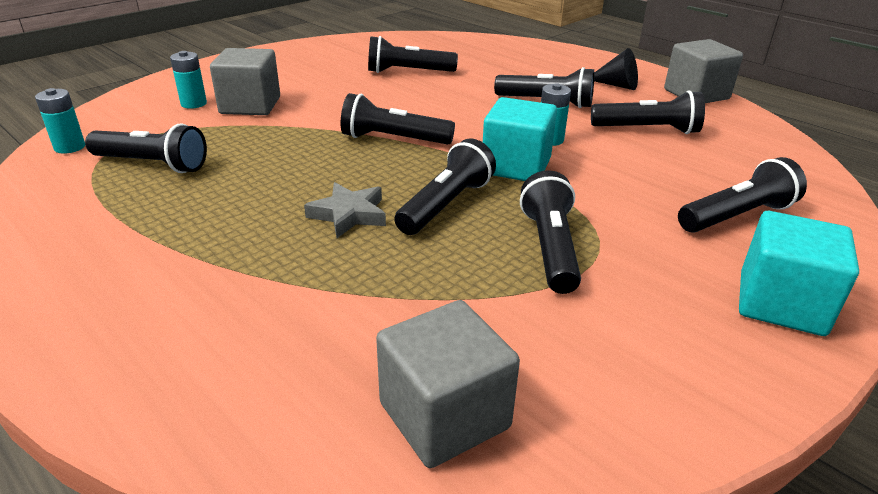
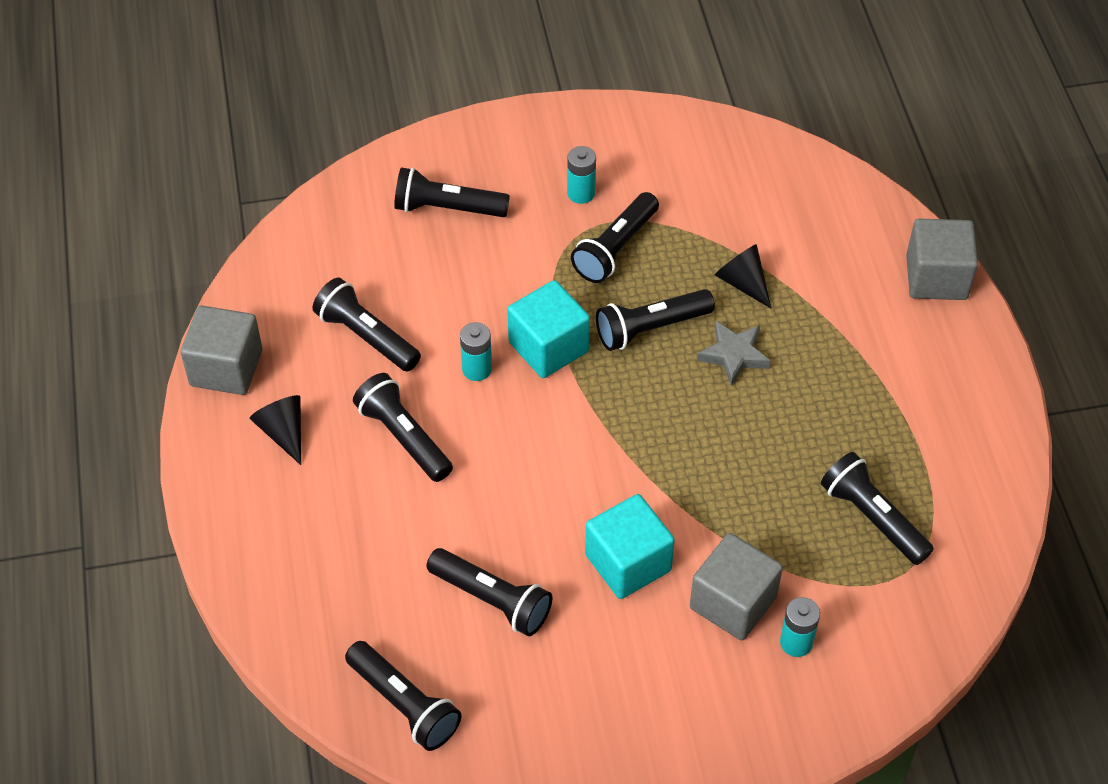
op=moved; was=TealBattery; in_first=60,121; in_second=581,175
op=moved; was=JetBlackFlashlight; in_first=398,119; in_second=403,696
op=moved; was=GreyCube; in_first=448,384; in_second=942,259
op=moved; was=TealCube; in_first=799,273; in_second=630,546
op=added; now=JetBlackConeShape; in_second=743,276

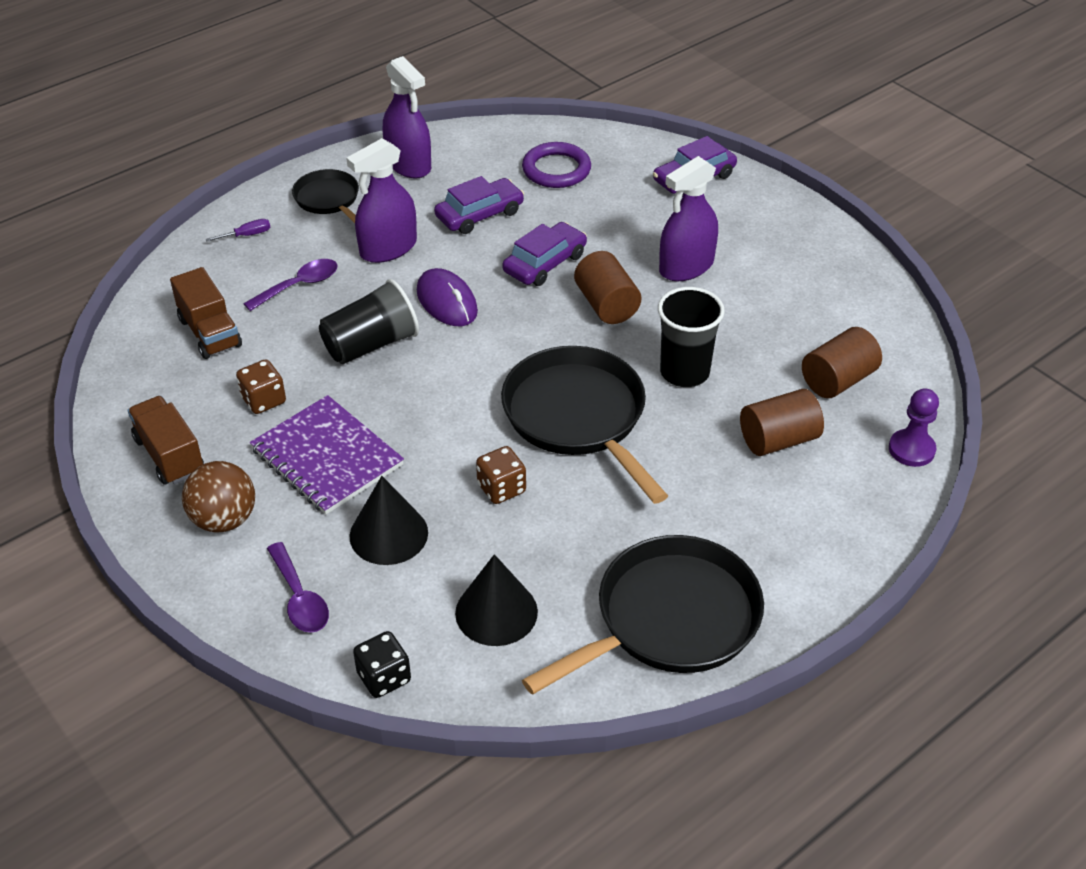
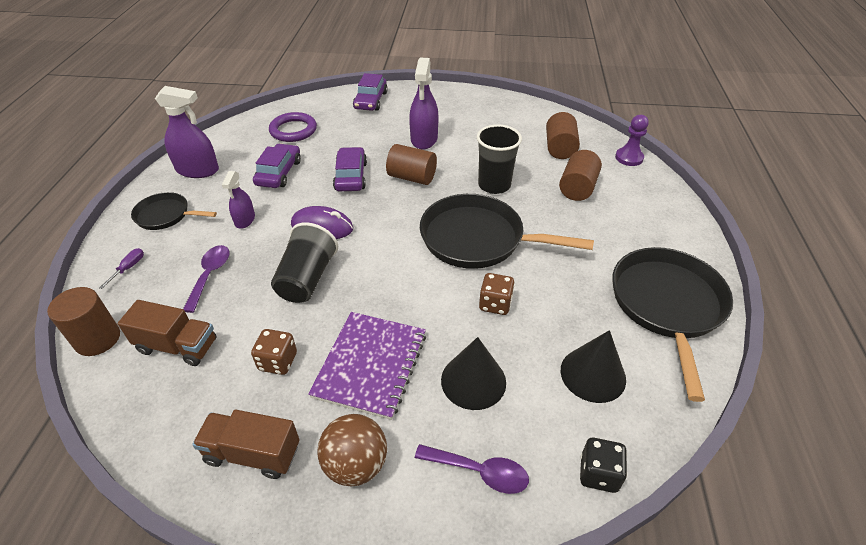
op=turned; was=VioletExerciseBook; in_first=327,455; in_second=367,366; clockwise=-75
op=resized; was=VioletSprayer; in_first=381,200; in_second=238,200; ratio=0.59
op=added; now=RussetSolidCylinder; in_second=83,321

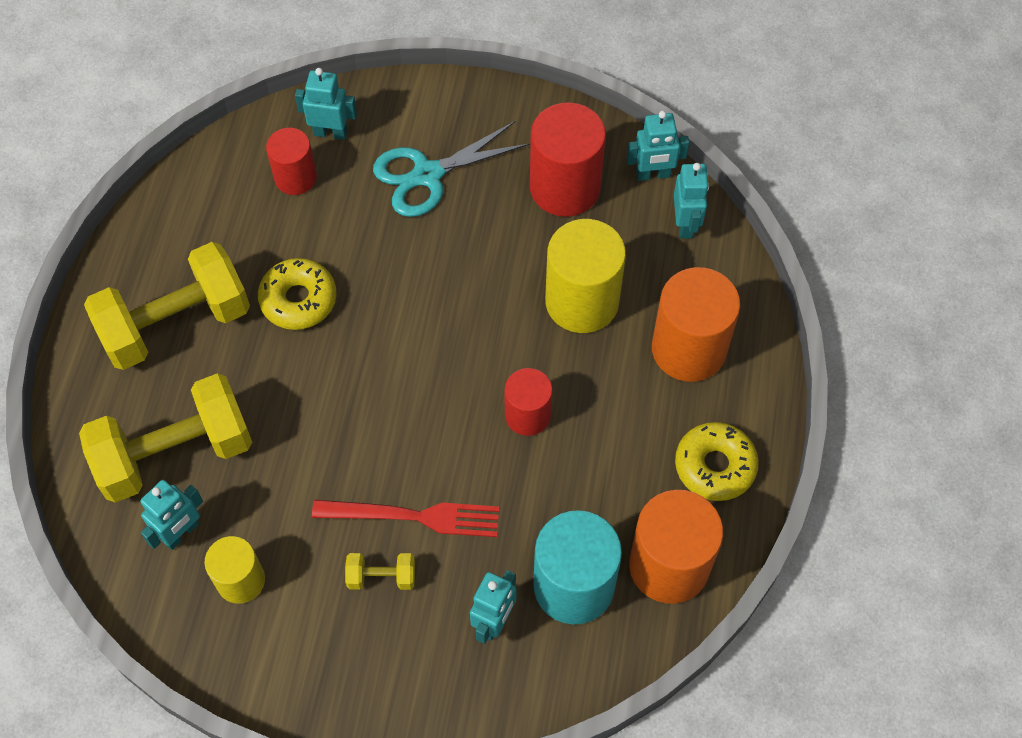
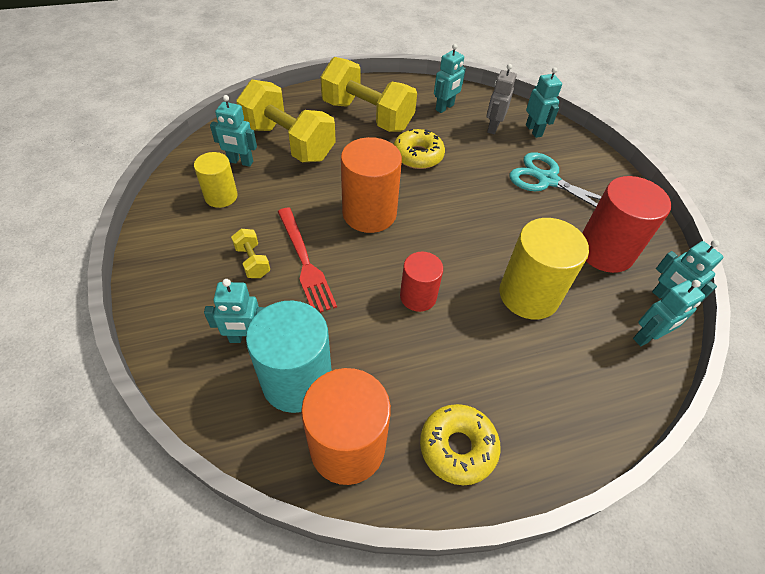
op=replaced; was=CrimsonSolidCylinder; now=GreyToyRobot; in_first=291,161; in_second=501,99
op=moved; was=OrangeColouredSolidCylinder; in_first=696,324; in_second=371,185
op=added; now=TealToyRobot; in_second=450,78

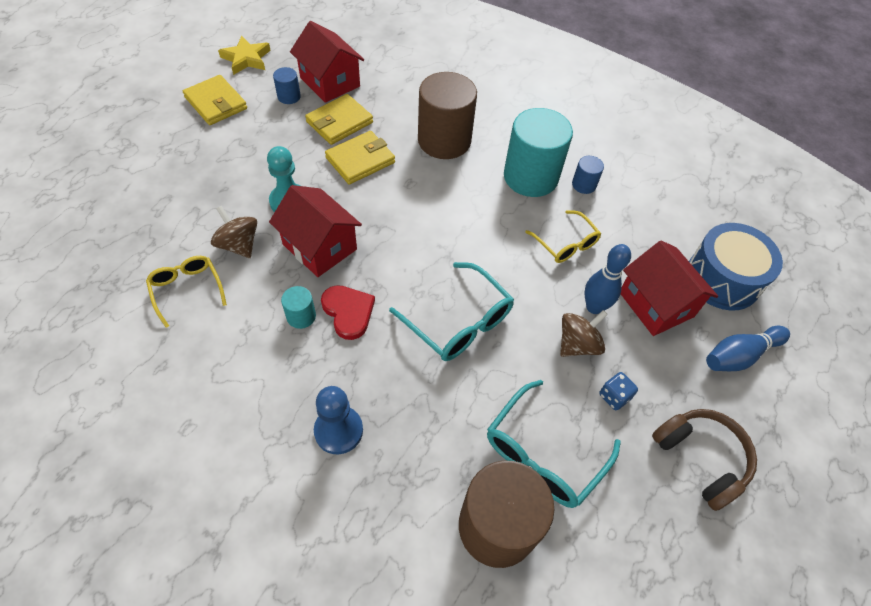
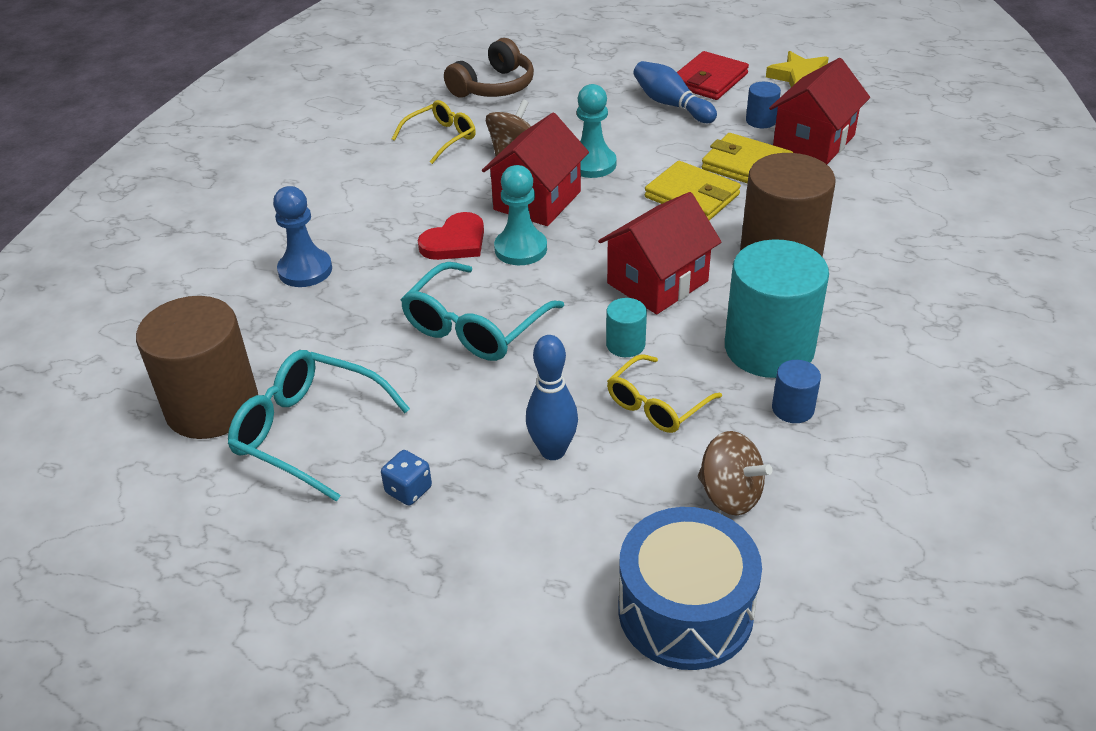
op=recoloured; was=YellowBillfold; now=CrimsonBillfold; in_first=215,100; in_second=713,75
op=moved; was=TealSolidCylinder; in_first=298,307; in_second=626,327
op=moved; was=RussetToyTop; in_first=584,333; in_second=735,473
op=moved; was=CrimsonCottage; in_first=669,288; in_second=659,253
op=moved; was=RussetHeadset; in_first=704,460; in_second=489,67
op=moved; was=CobaltBowlingPin; in_first=748,348; in_second=675,92
op=added; now=TealChessPawn; in_second=520,215

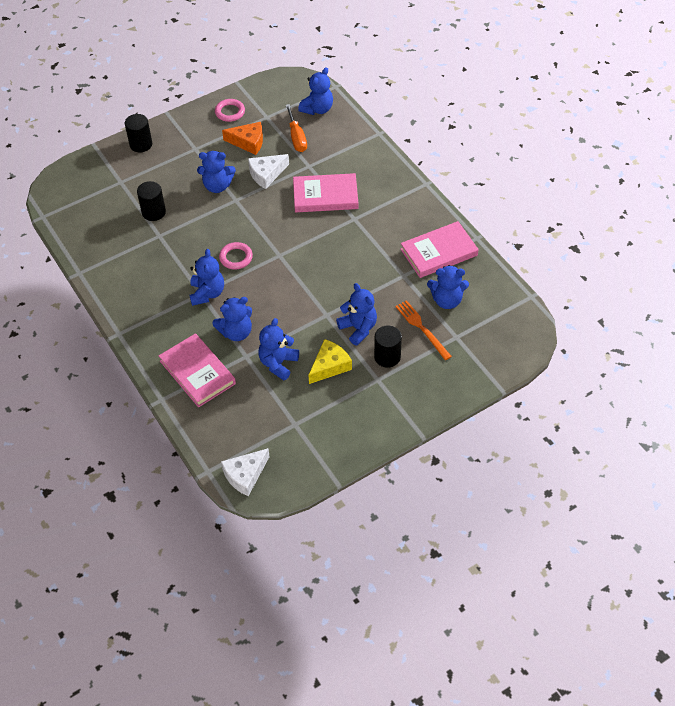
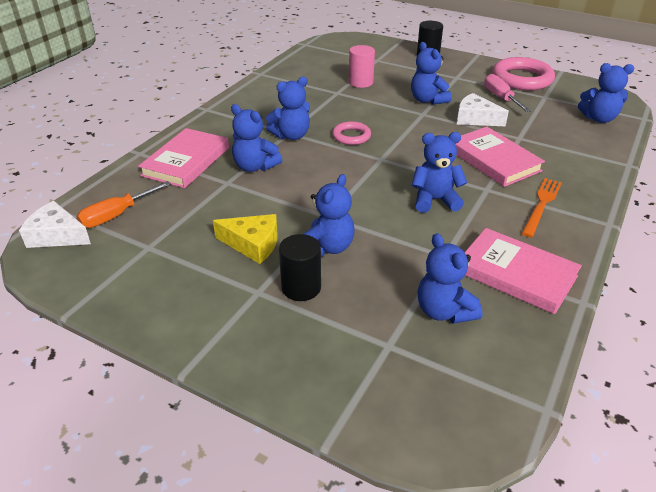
op=recoloured; was=JetBlackSolidCylinder; now=PinkSolidCylinder; in_first=151,201; in_second=362,66
op=resized; was=PinkHoop; in_first=230,110; in_second=524,73; ratio=1.82
op=replaced; was=OrangeColouredPieceOfCheese; now=PinkFlatScrewdriver; in_first=242,138; in_second=507,93
op=moved; was=CobaltTeddy; in_first=278,349; in_second=439,172
op=moved; was=OrangeColouredFlatScrewdriver; in_first=296,128; in_second=123,204
op=moved; was=OrangeColouredDinnerFork; in_first=423,330; in_second=541,207

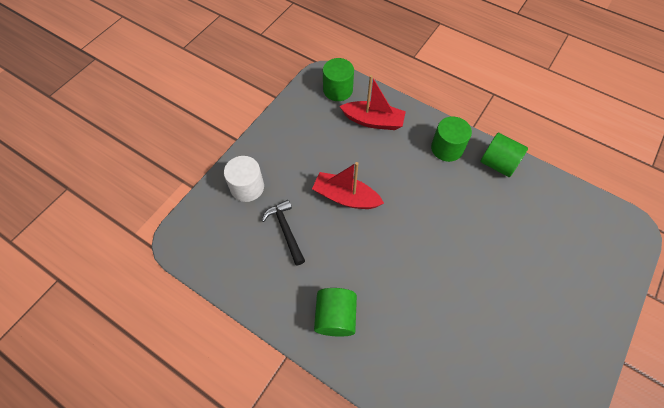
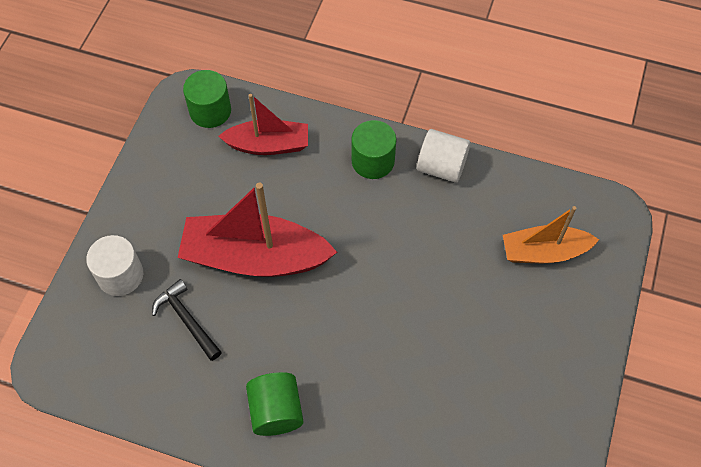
op=resized; was=CrimsonToyBoat; in_first=348,185; in_second=257,230; ratio=1.62
op=recoloured; was=EmeraldSolidCylinder; now=SnowWhiteSolidCylinder; in_first=504,155; in_second=443,156
op=added; now=OrangeColouredToyBoat; in_second=551,234

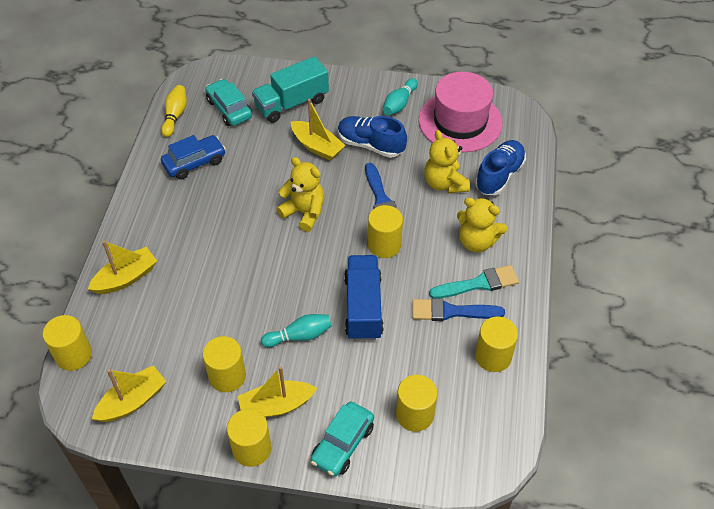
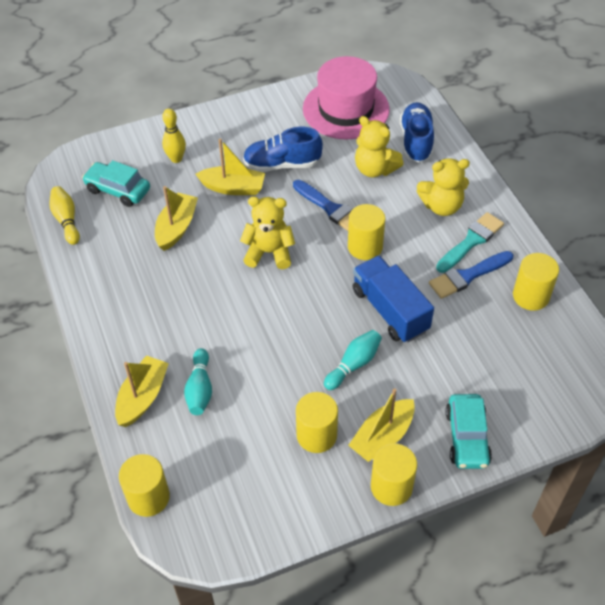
op=moved; was=YellowToyBoat; in_first=129,393; in_second=176,218
op=removed; was=CobaltCar; in_first=193,157
op=replaced; was=TealTruck; now=YellowBowlingPin; in_first=290,89; in_second=174,135
op=moved; was=TealBowlingPin; in_first=400,96; in_second=198,381
op=removed; was=YellowSolidCylinder; in_first=417,403

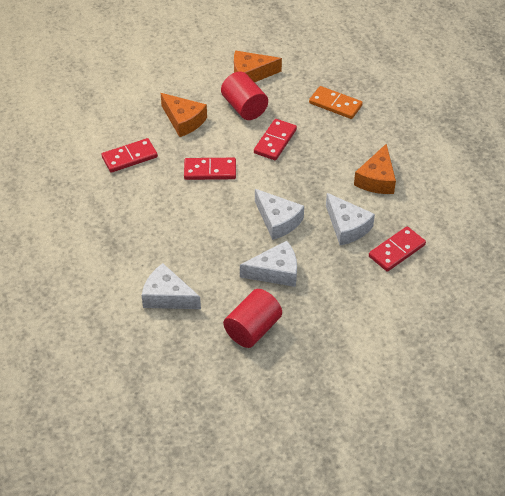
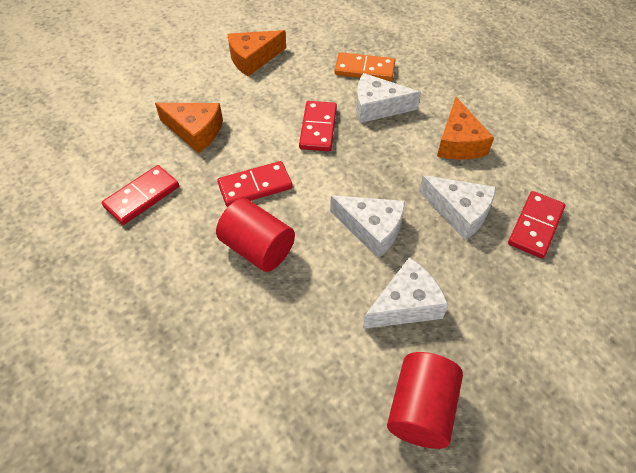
op=moved; was=SnowWhitePieceOfCheese; in_first=171,286; in_second=388,98
op=moved; was=CrimsonSolidCylinder; in_first=244,96; in_second=255,235

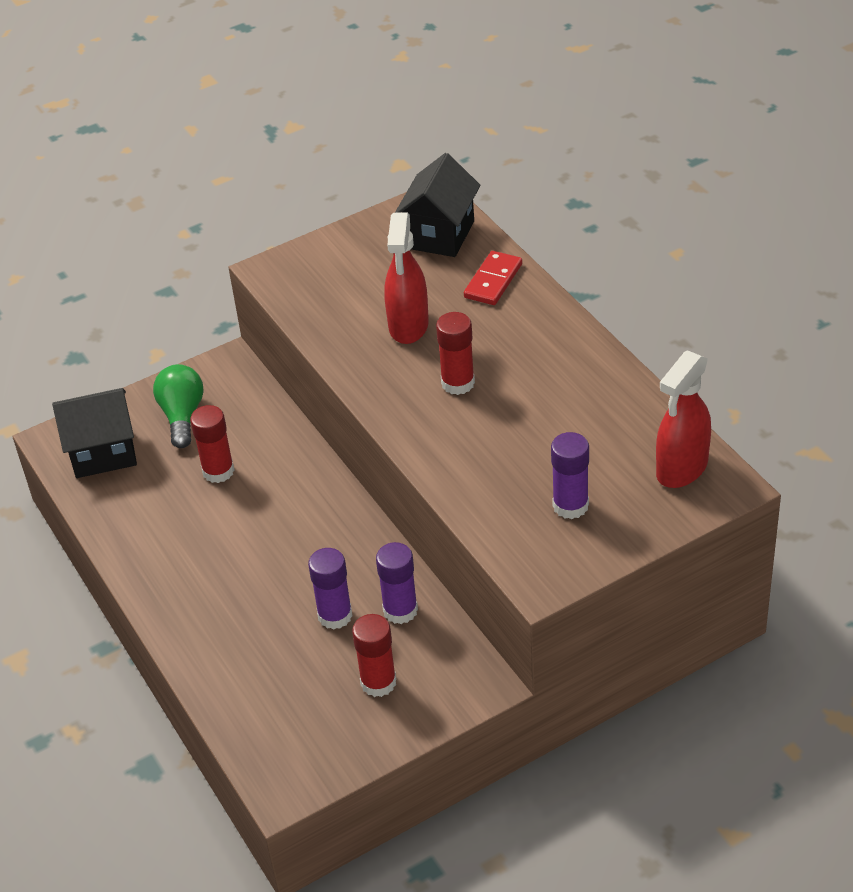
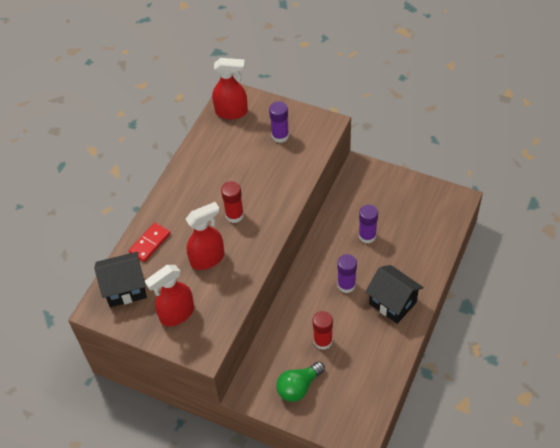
op=moved; was=JetBlackCottage; in_first=94,433; in_second=394,294
op=removed; was=CrimsonGlue; in_first=374,655
op=moved; was=VioletGlue; in_first=397,583; in_second=347,273
op=turned; was=CrimsonDomino; in_first=493,278; in_second=149,242; clockwise=-45
op=added; now=CrimsonSprayer; in_second=169,295

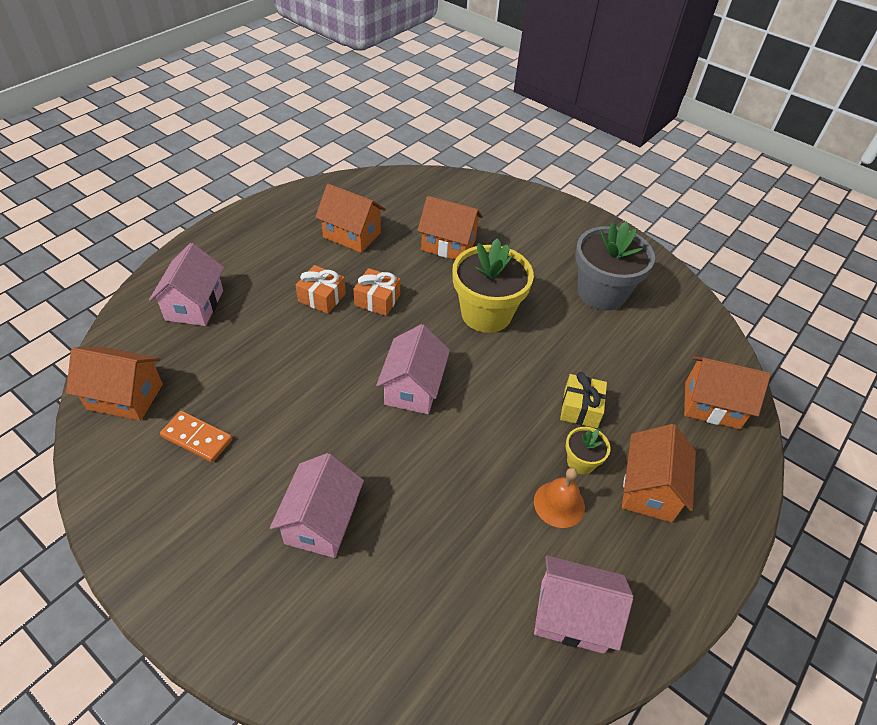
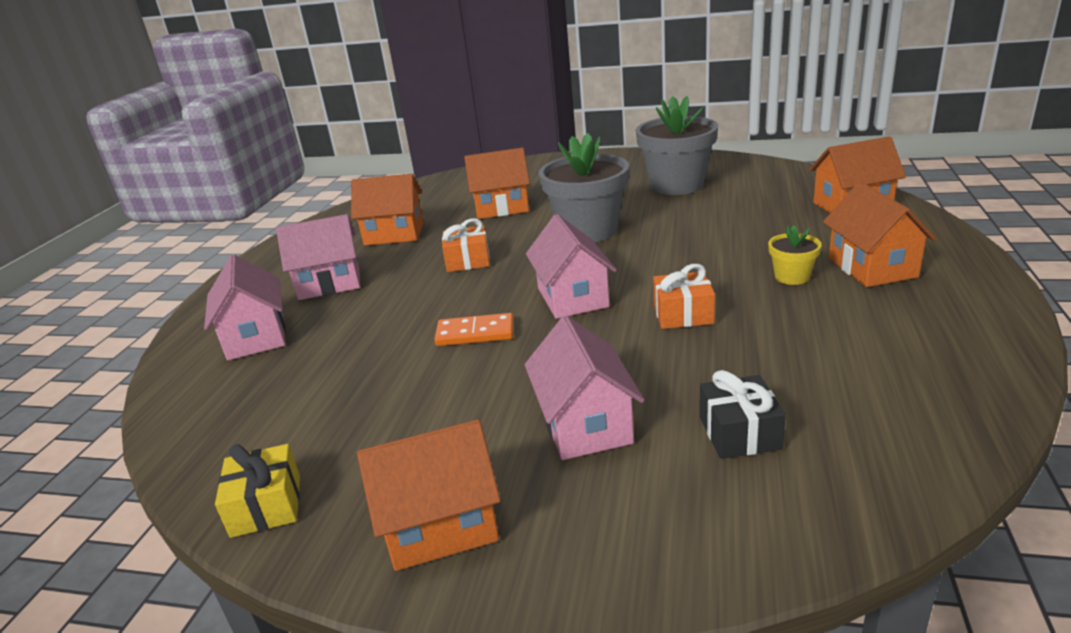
op=moved; was=OrangeColouredCottage; in_first=114,384; in_second=429,495
op=moved; was=OrangeColouredDomino; in_first=196,436; in_second=474,329
op=moved; was=OrangeColouredPresent; in_first=321,289; in_second=684,296
op=recoloured; was=YellowFlowerPot; now=GreyFlowerPot; in_first=493,285; in_second=584,187
op=removed; was=OrangeColouredBell; in_first=559,498
op=moved; was=PinkCottage; in_first=583,605; in_second=318,257
op=moved; was=YellowPresent; in_first=583,400; in_second=257,491
op=added; now=JetBlackPresent; in_second=743,414

